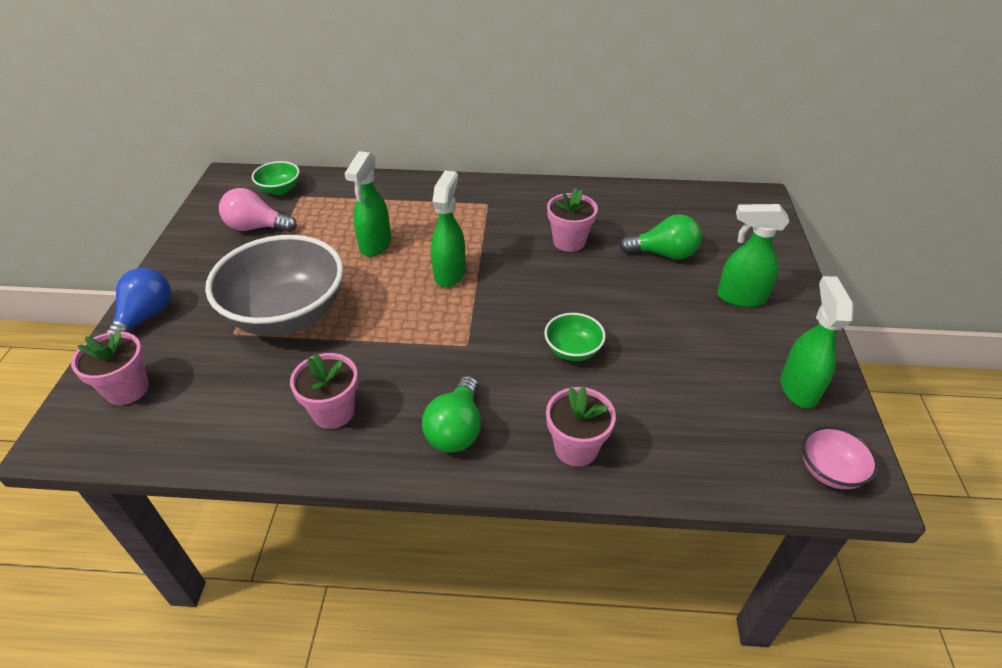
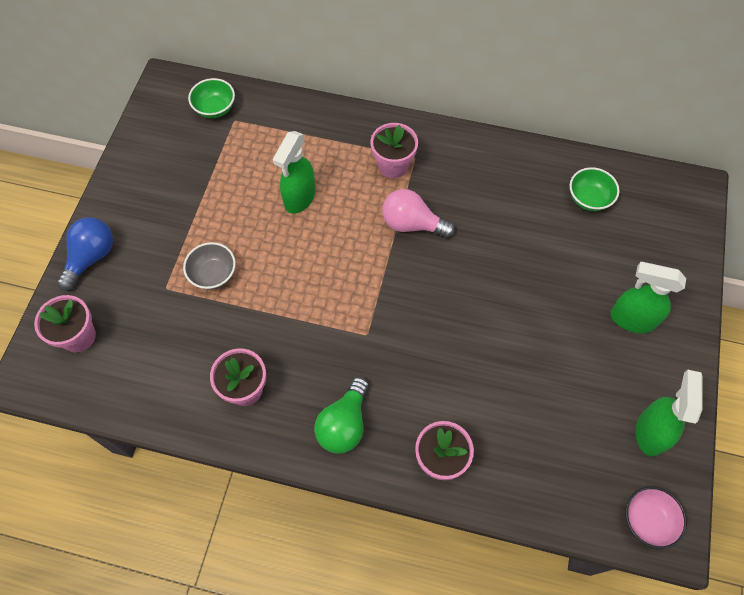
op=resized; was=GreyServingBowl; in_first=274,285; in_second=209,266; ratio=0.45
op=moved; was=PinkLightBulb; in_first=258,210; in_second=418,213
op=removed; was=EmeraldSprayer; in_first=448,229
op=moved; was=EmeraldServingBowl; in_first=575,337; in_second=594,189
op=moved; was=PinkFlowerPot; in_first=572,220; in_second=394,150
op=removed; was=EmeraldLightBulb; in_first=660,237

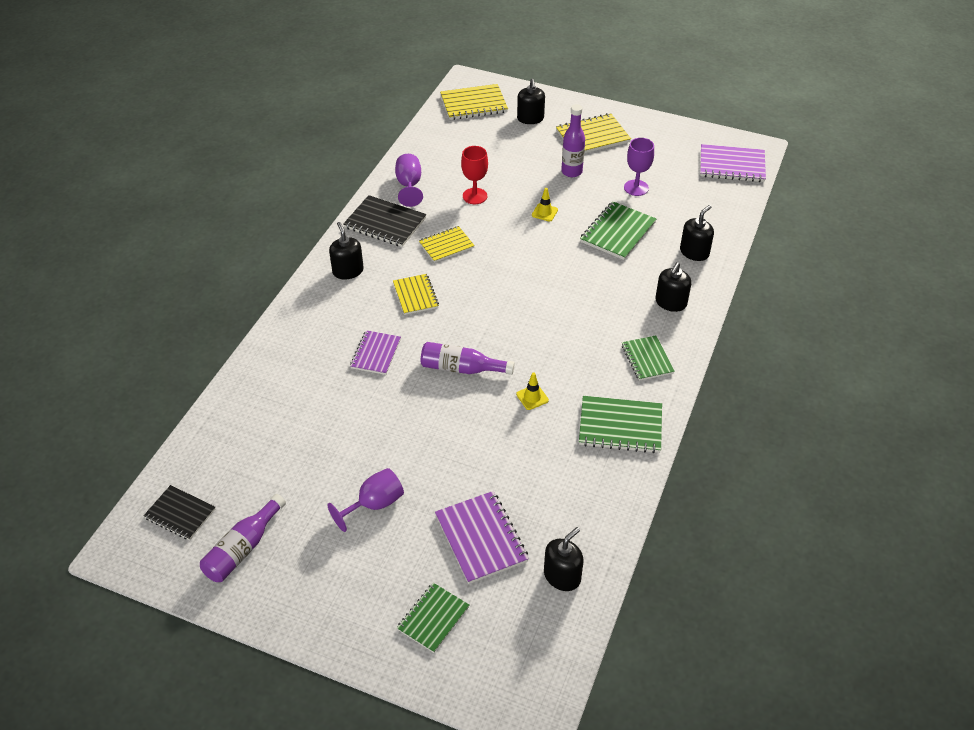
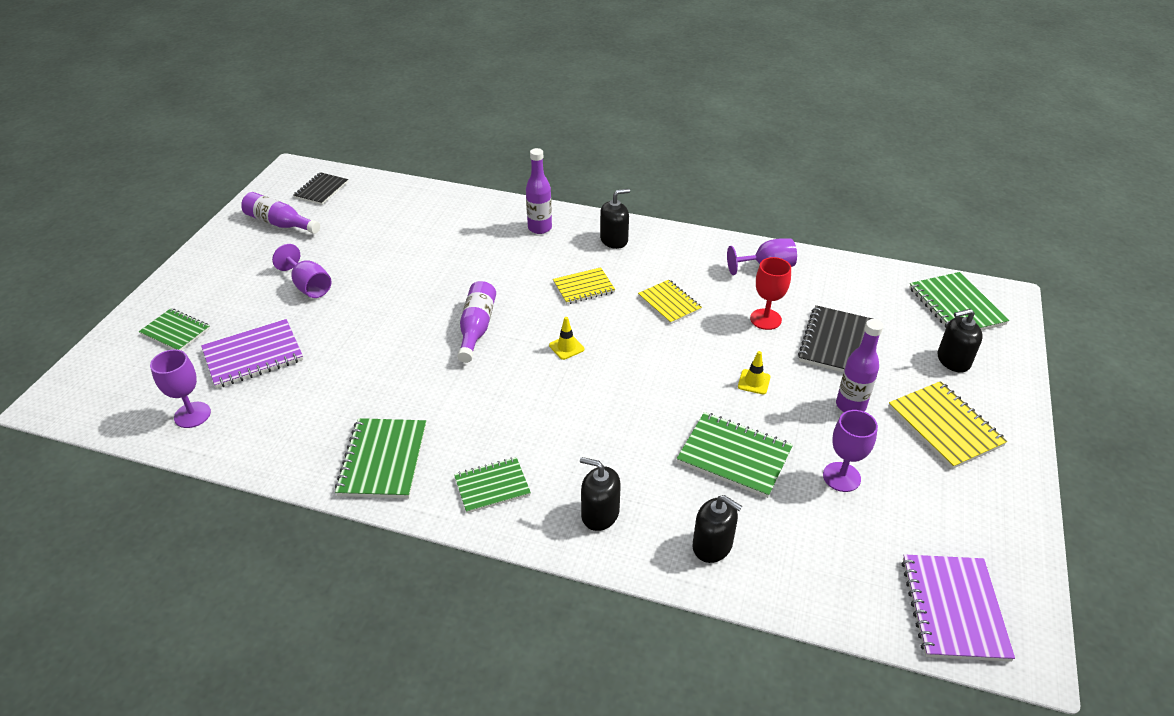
op=moved; was=JetBlackExerciseBook; in_first=384,221; in_second=837,338
op=removed; was=VioletExerciseBook; in_first=375,352
op=recoloured; was=YellowExerciseBook; now=EmeraldExerciseBook; in_first=474,102; in_second=959,301
op=moved; was=YellowRoadCone; in_first=532,391; in_second=566,338
op=replaced; was=JetBlackSoapPump; now=VioletWineGlass; in_first=563,559; in_second=180,388
op=added; now=VioletDrinkBottle; in_second=539,191

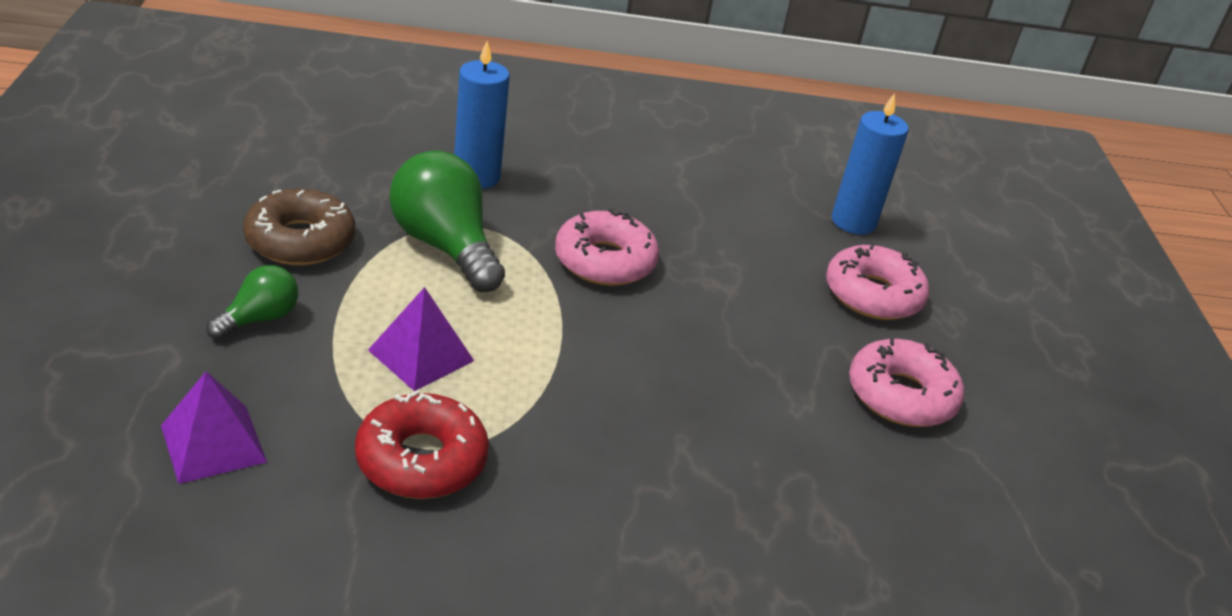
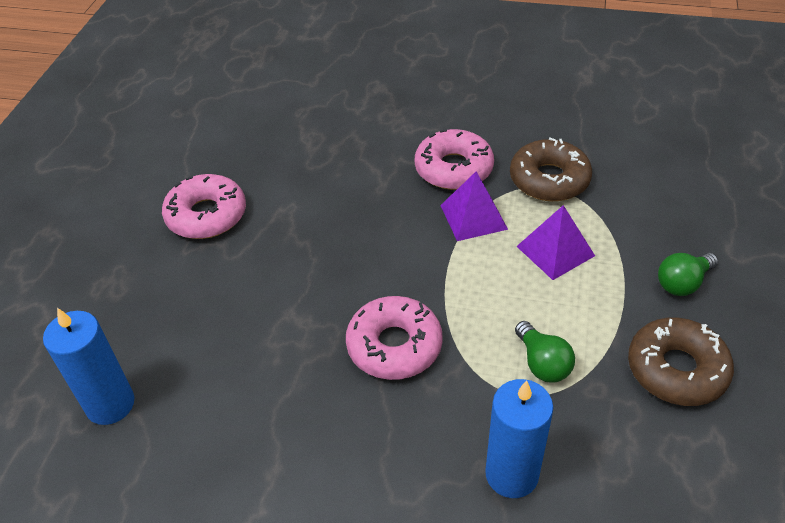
op=moved; was=VioletPyramid; in_first=214,427; in_second=474,206
op=recoloured; was=CrimsonGlazedDonut; now=RussetGlazedDonut; in_first=422,444; in_second=551,169
op=resized; was=EmeraldLightBulb; in_first=447,221; in_second=545,352; ratio=0.54
op=moved; was=PinkGlazedDonut; in_first=877,282; in_second=454,159

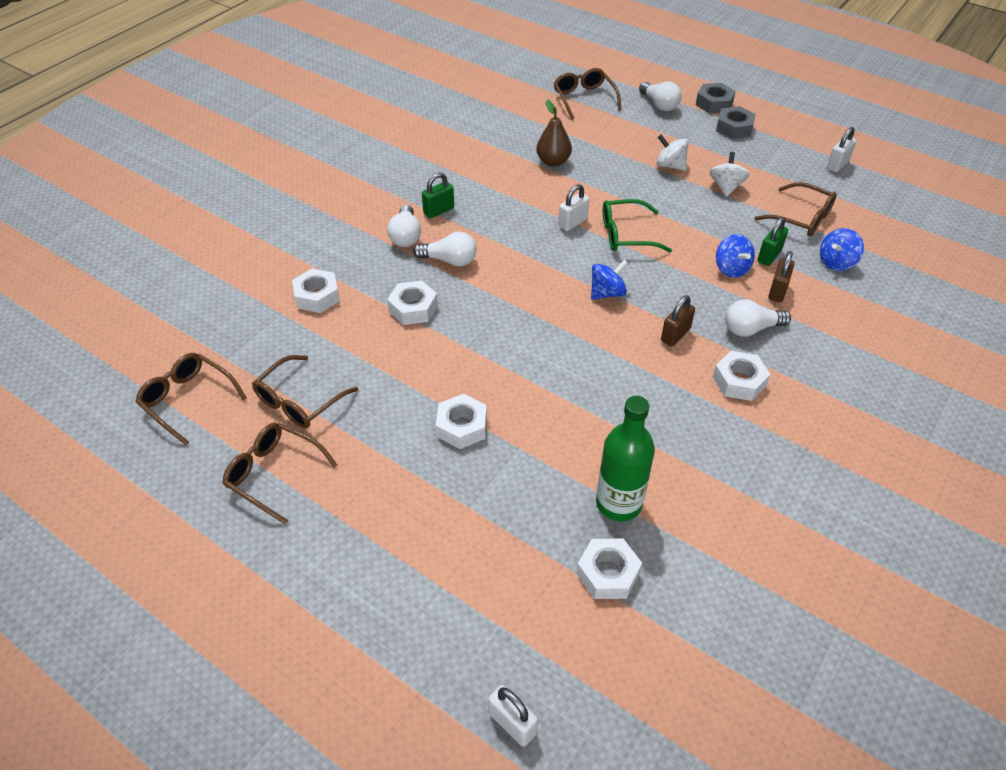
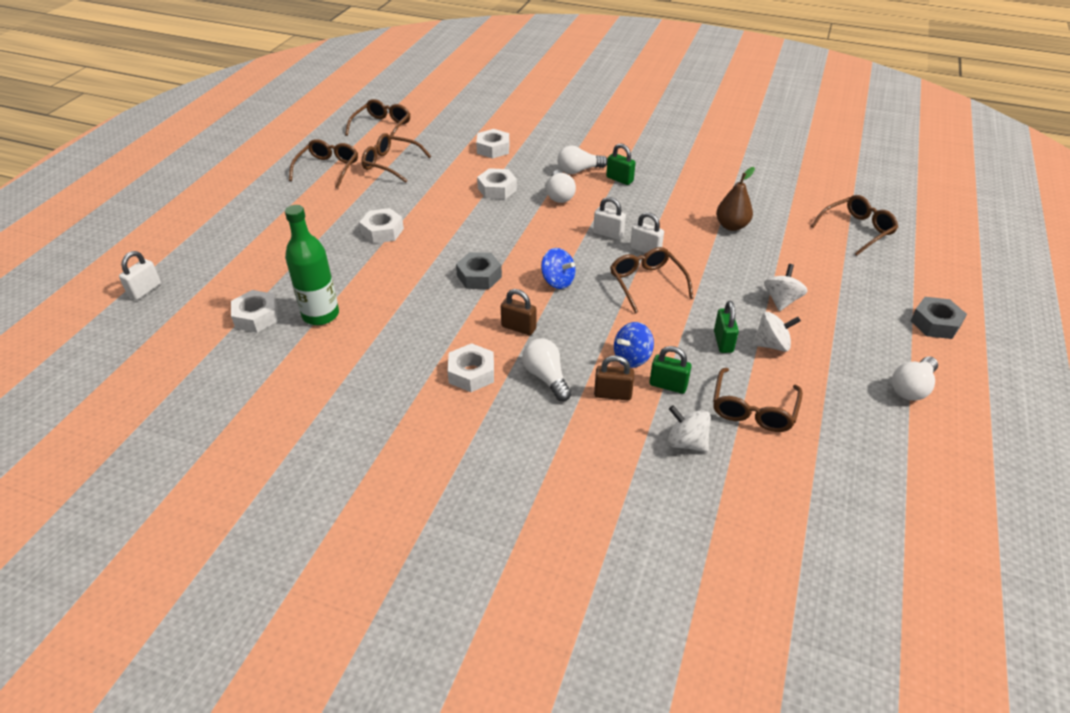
op=recoloured; was=EmeraldSpectacles; now=RussetSpectacles; in_first=637,225; in_second=652,280
op=moved; was=SnowWhiteLightBulb; in_first=660,96; in_second=915,379
op=moved; was=GreyNut; in_first=736,122; in_second=479,270
op=recoloured; was=CobaltToyTop; now=SnowWhiteToyTop; in_first=842,249; in_second=689,428
op=moved; was=SnowWhiteSmallLock; in_first=842,149; in_second=609,218
op=added; now=EmeraldSmallLock; in_second=726,327

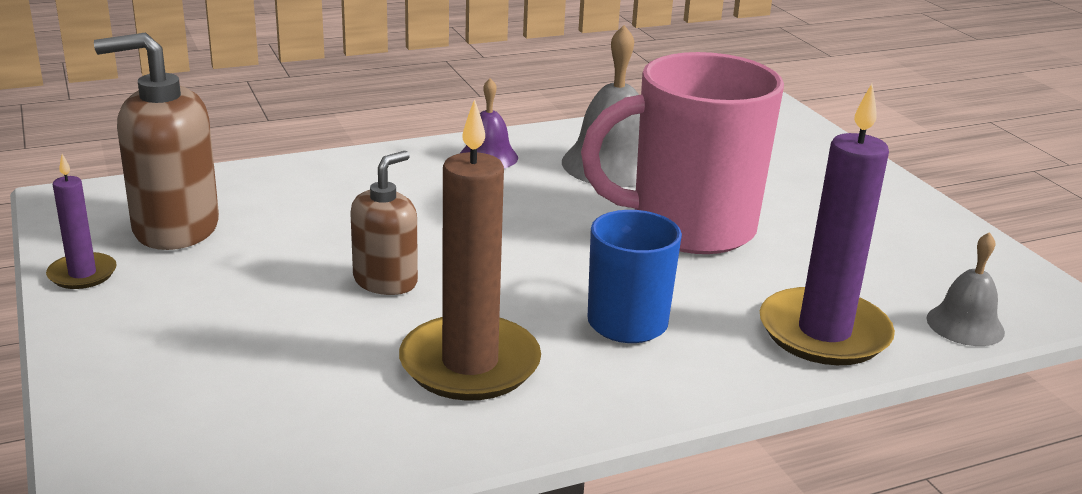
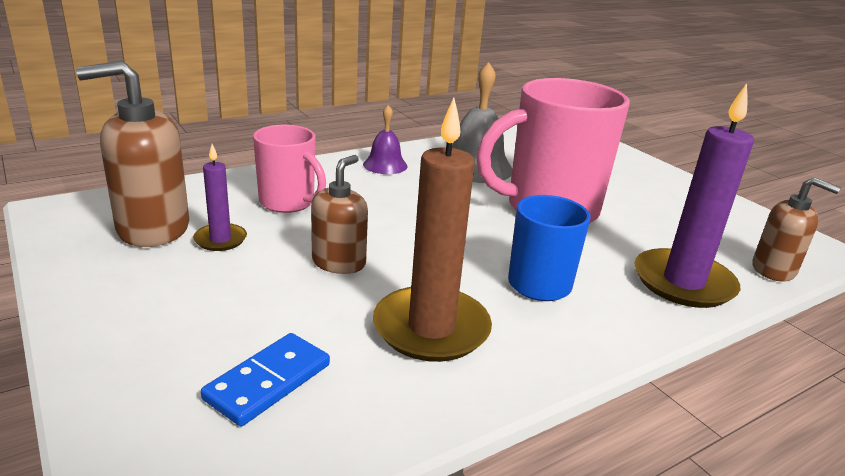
op=moved; was=VioletCandle; in_first=81,221; in_second=220,197
op=replaced; was=GreyBell; now=RussetSoapPump; in_first=965,289; in_second=796,229
op=added; now=CobaltDomino; in_second=265,379
op=added; now=PinkTeaMug; in_second=289,169

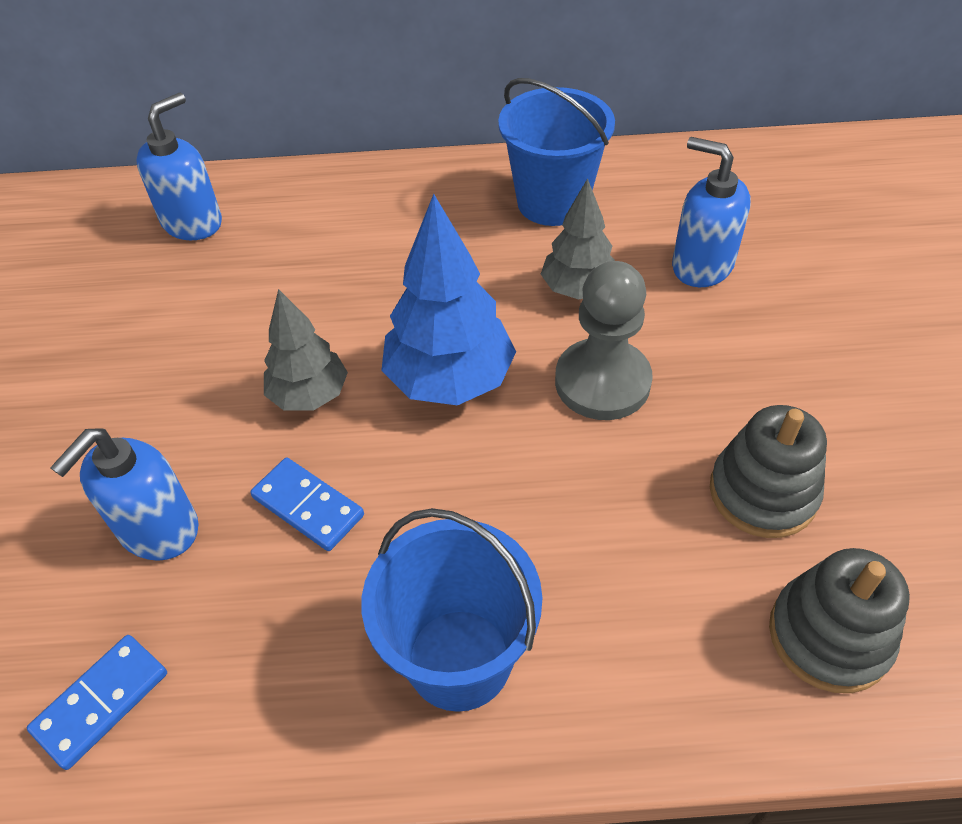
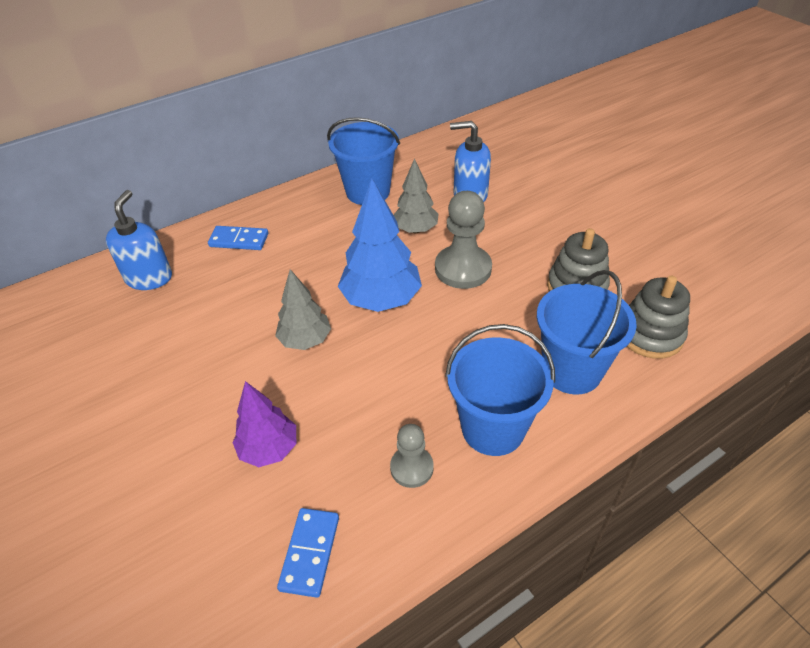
op=replaced; was=CobaltSoapPump; now=VioletTree; in_first=124,494; in_second=264,424
op=moved; was=CobaltDomino; in_first=307,504; in_second=238,238
op=added; now=GreyChessPawn; in_second=412,456
op=added; now=CobaltSandBucket; in_second=587,332

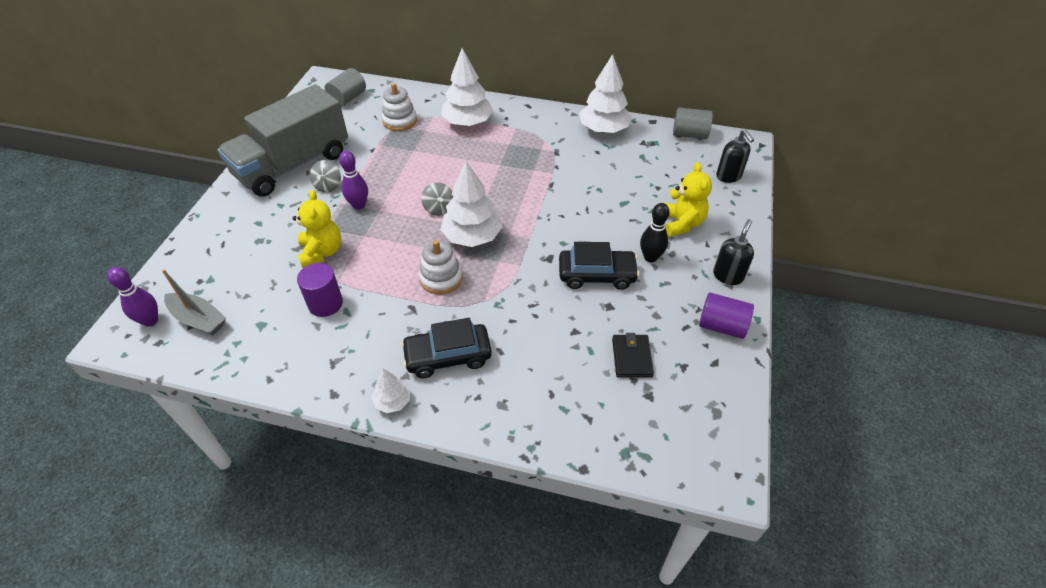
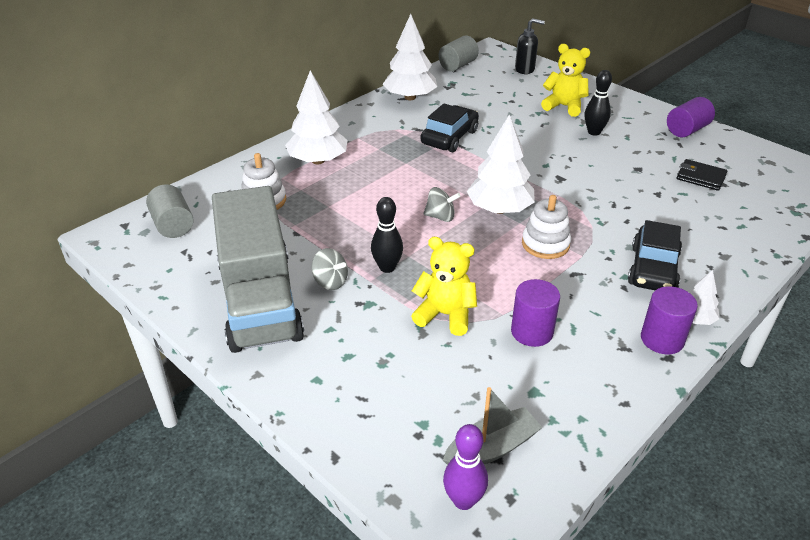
op=recoloured; was=VioletBowlingPin; now=JetBlackBowlingPin; in_first=353,180; in_second=387,235
op=moved; was=JetBlackCar; in_first=599,266; in_second=450,127
op=removed; was=JetBlackSoapPump; in_first=733,252
op=added; now=VioletSolidCylinder; in_second=669,320

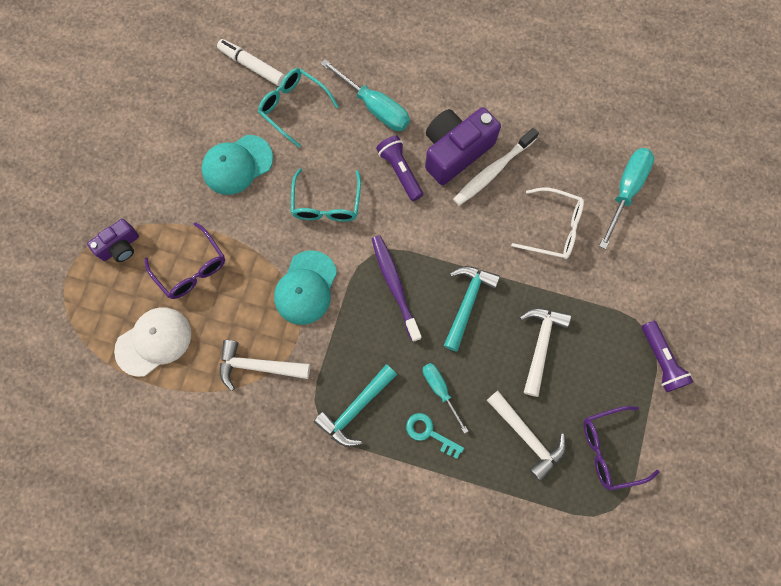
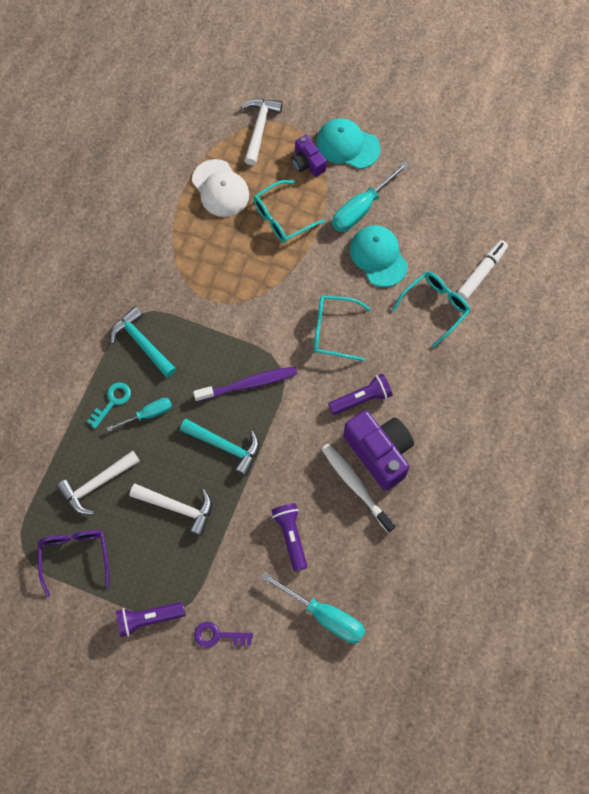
op=recoloured; was=VioletSpectacles; now=TealSpectacles; in_first=184,260; in_second=289,211
op=moved; was=SnowWhiteHammer; in_first=265,365; in_second=262,132
op=moved; was=TealPeakedCap; in_first=305,287; in_second=348,143
op=moved; was=TealFlatScrewdriver; in_first=365,95; in_second=370,196
op=replaced; was=SnowWhiteSpectacles; now=VioletFlashlight; in_first=547,223; in_second=289,537
op=added; now=VioletDoorKey; in_second=223,635

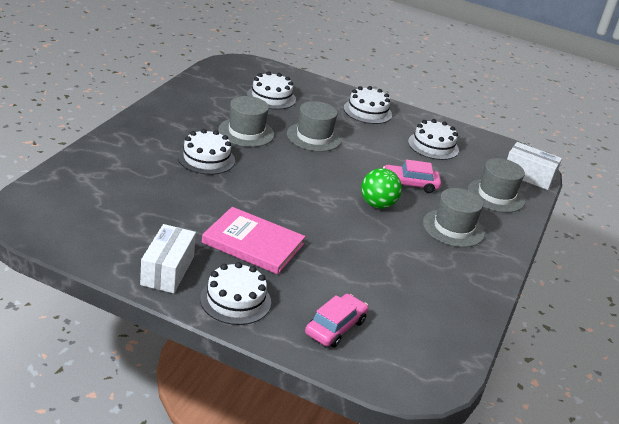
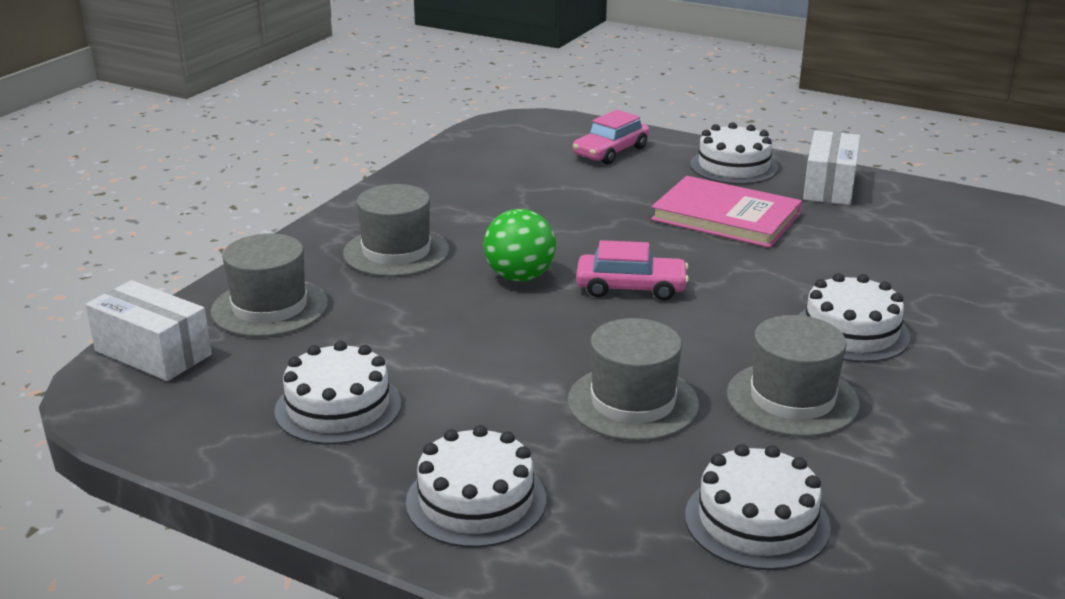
op=moved; was=PinkCar; in_first=412,176; in_second=632,270

